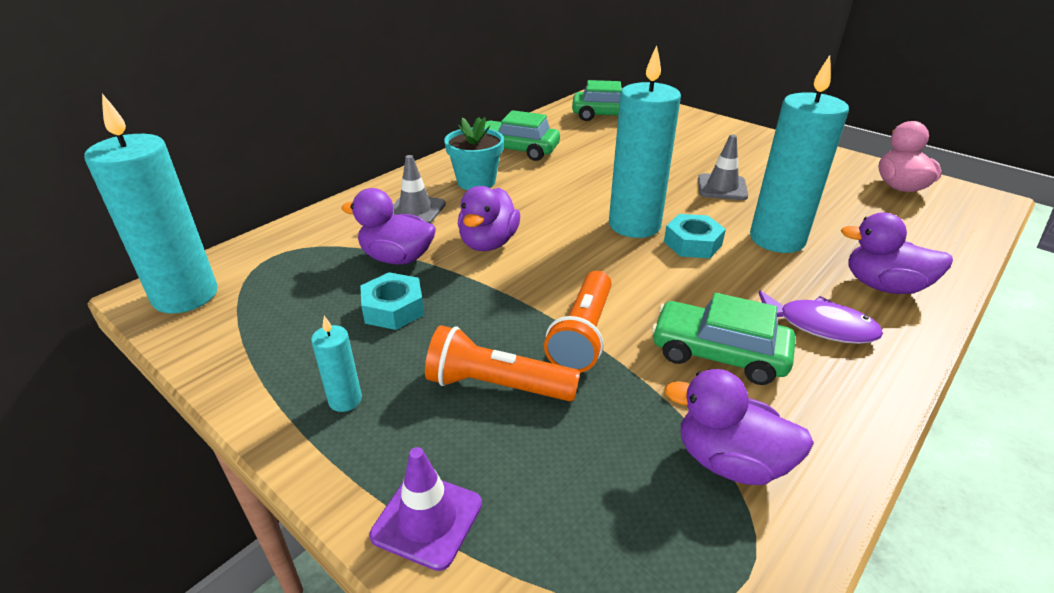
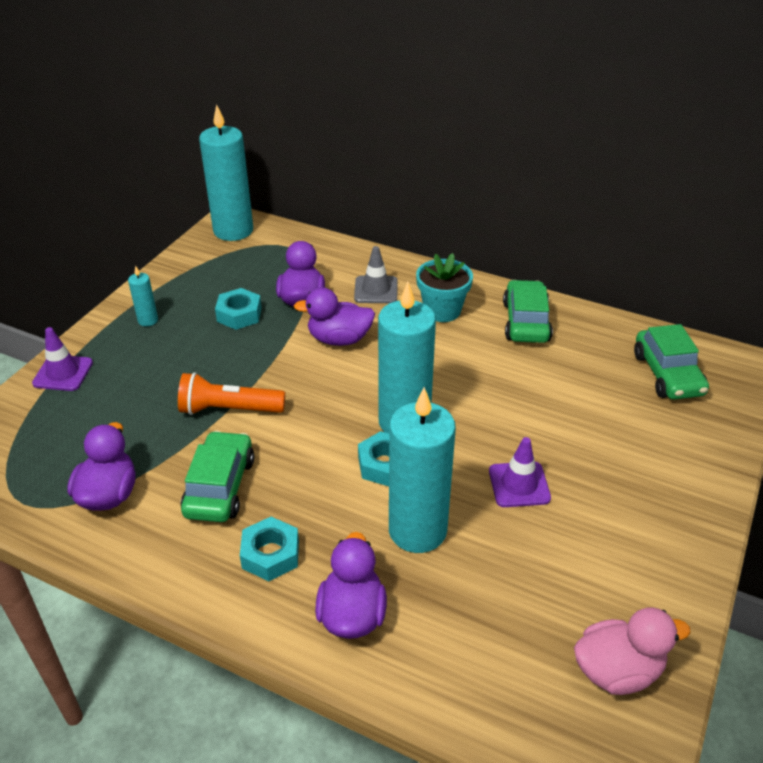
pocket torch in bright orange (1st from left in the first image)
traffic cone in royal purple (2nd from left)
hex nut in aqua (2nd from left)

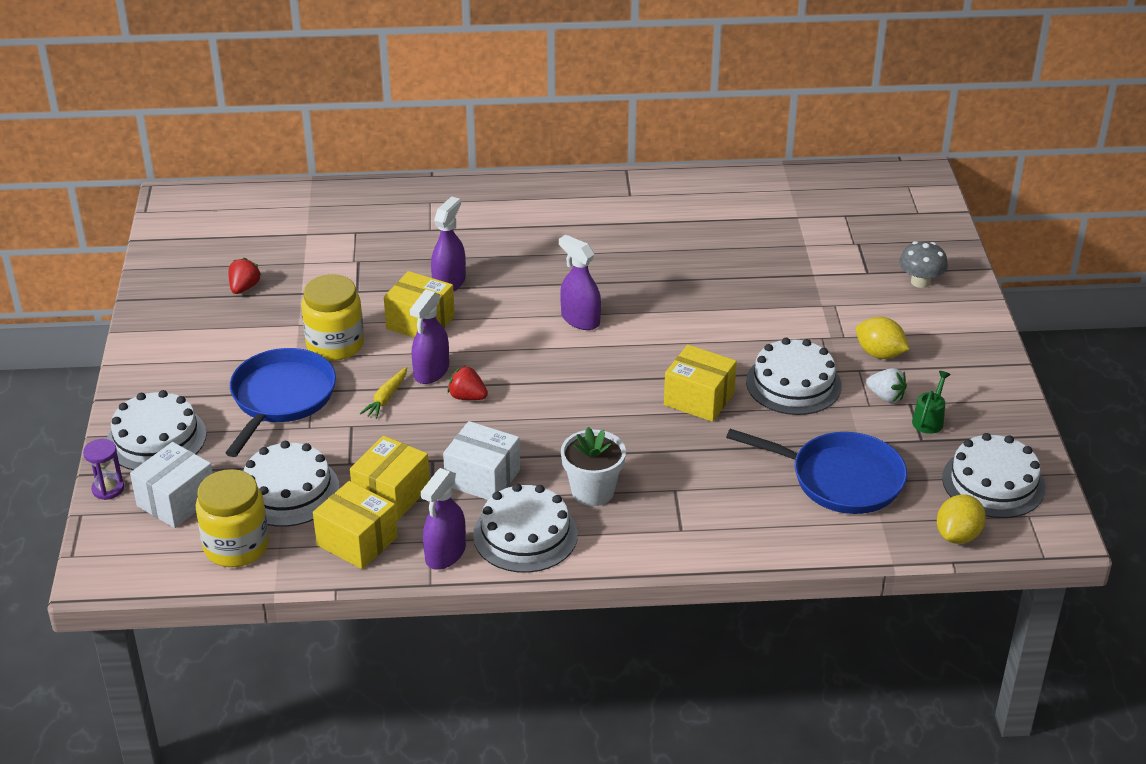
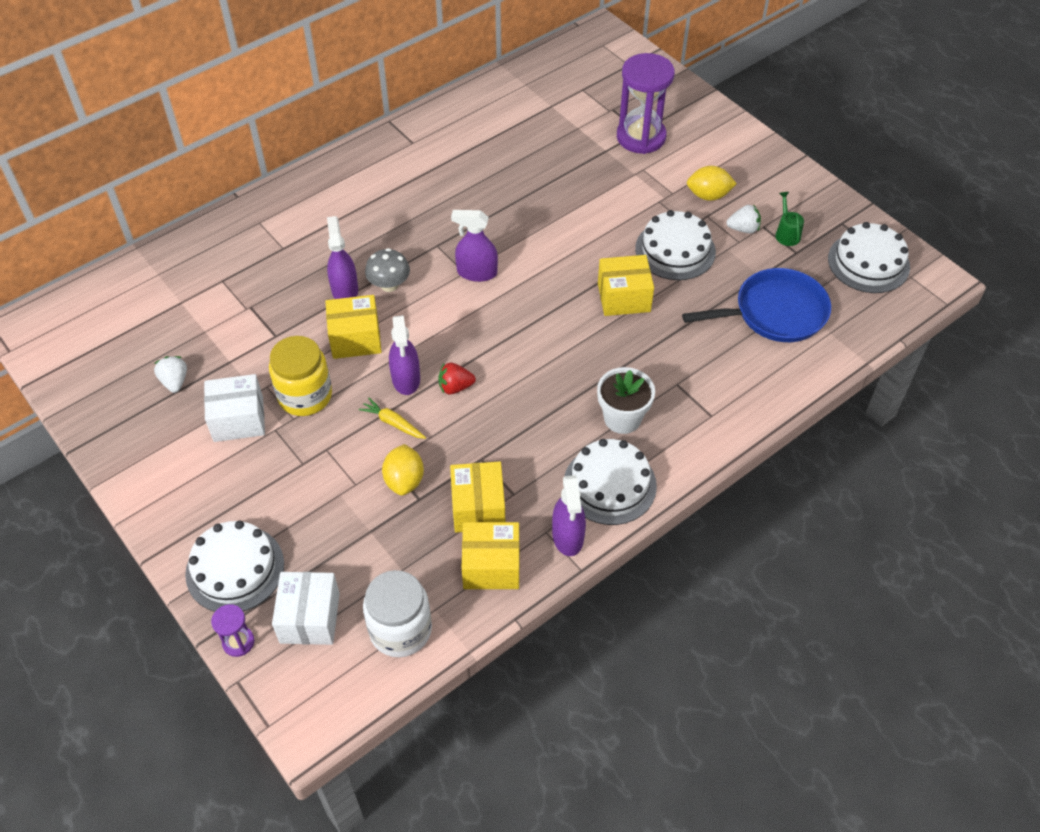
jar in white
frying pan in blue (1st from left in the first image)
toy strawberry in white (1st from left)
layer cake in white (2nd from left in the first image)
root vegetable in yellow
package in white (1st from left)
mushroom in ash-grey
toy lemon in yellow (1st from left)
sandglass in royal purple (2nd from left)

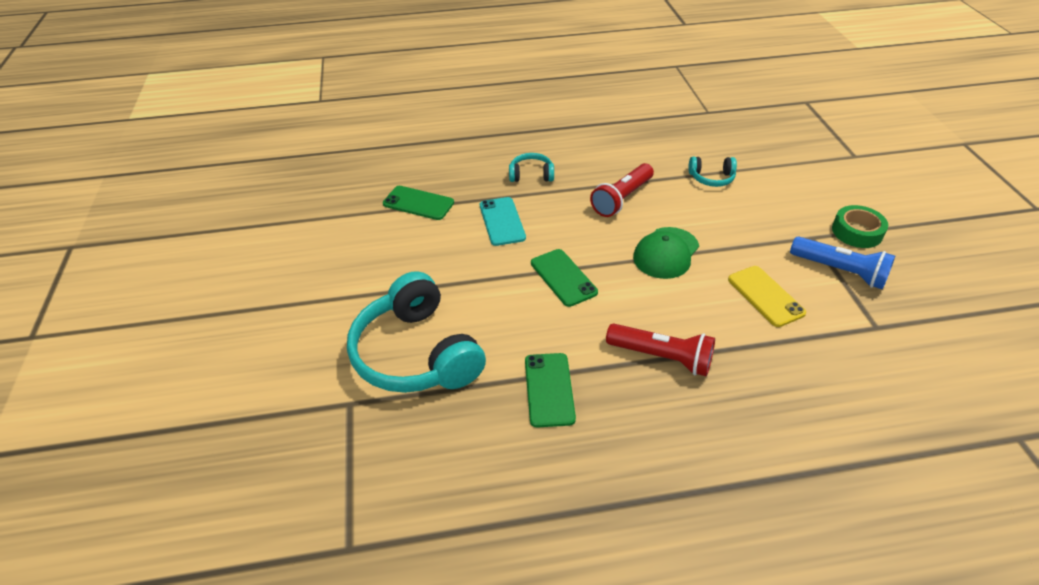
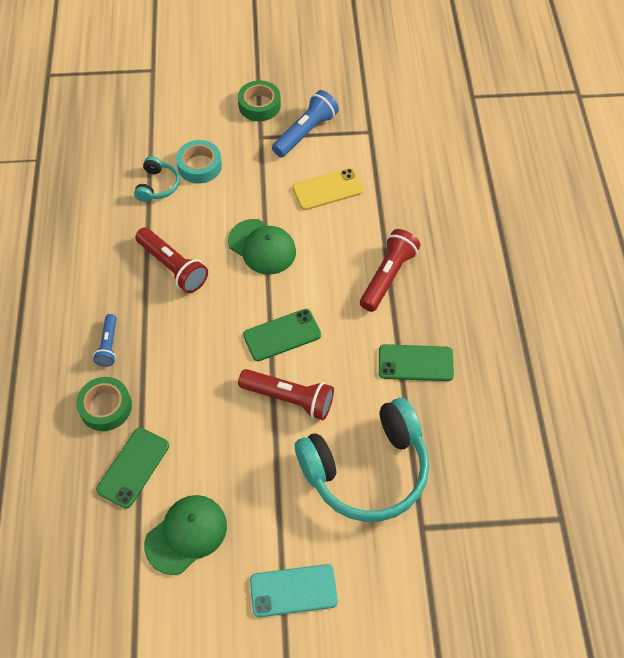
phone in aqua
pocket torch in blue (1st from left)
sticky tape in emerald (1st from left)
cap in emerald (1st from left)
sticky tape in aqua
pocket torch in red (2nd from left)

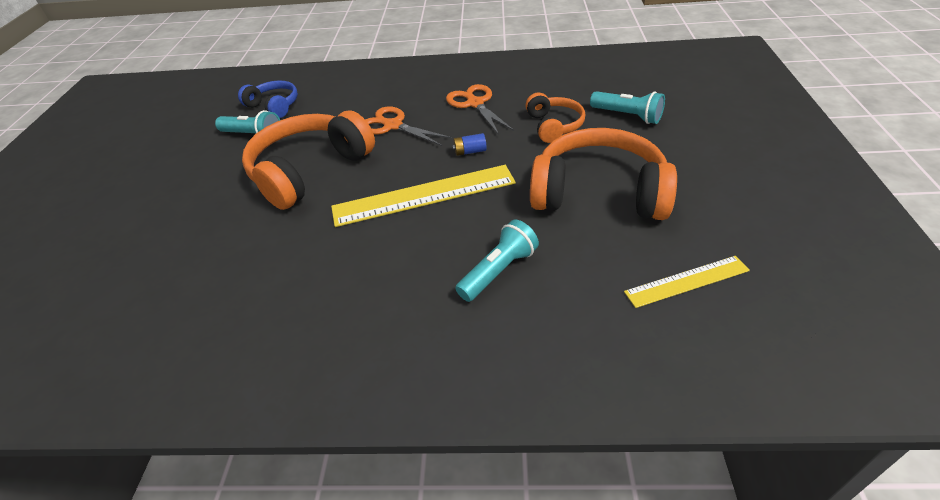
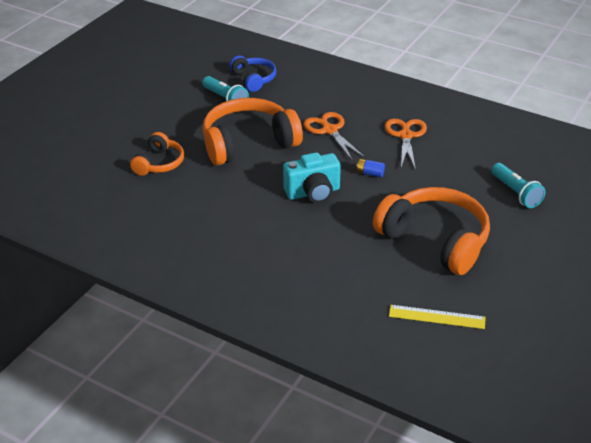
photo camera in aqua
pocket torch in aqua (2nd from left in the first image)
headphones in bright orange (1st from left)

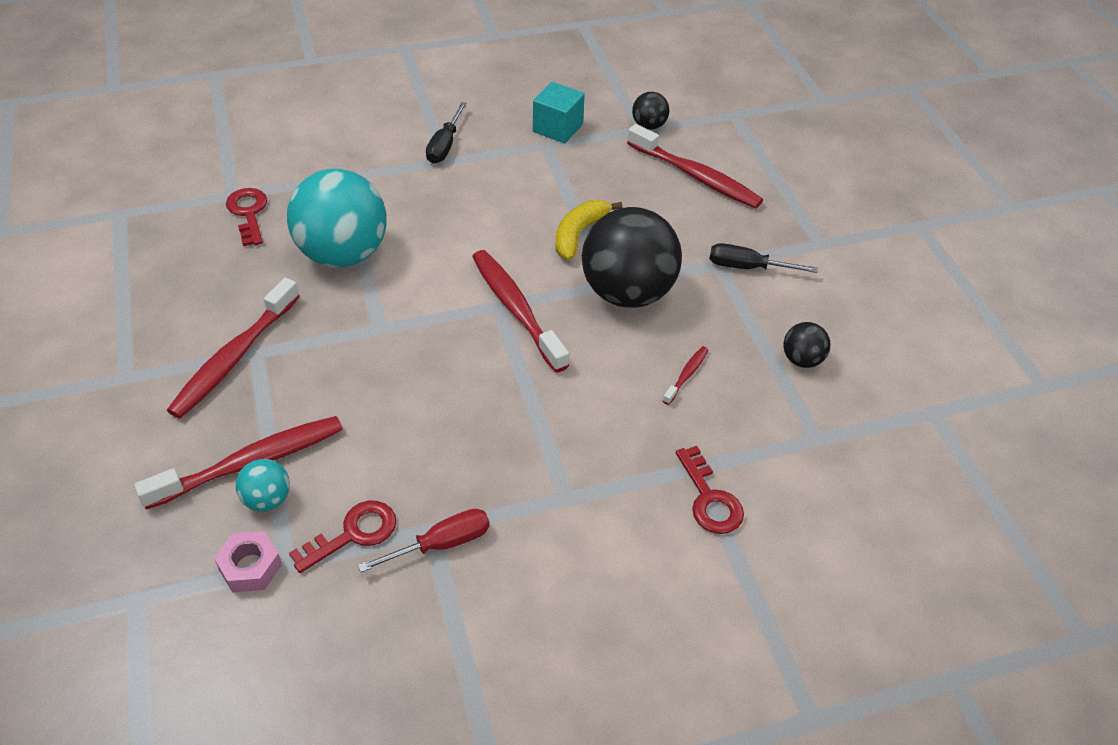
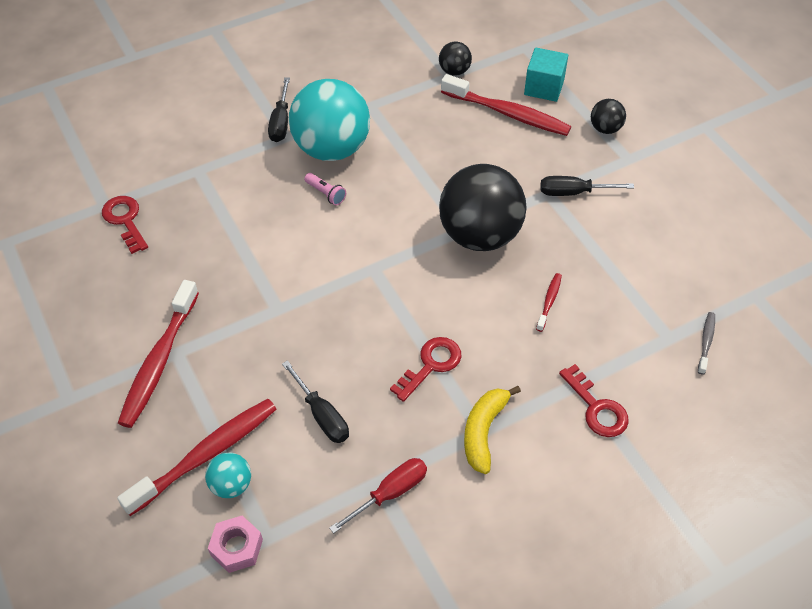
sphere in aqua (2nd from left)
key in red (2nd from left)
dental brush in red (3rd from left in the first image)
cube in aqua
banana in yellow
sphere in black (3rd from left)
screwdriver in black (2nd from left)
pocket torch in rose-pink
dental brush in ash-grey

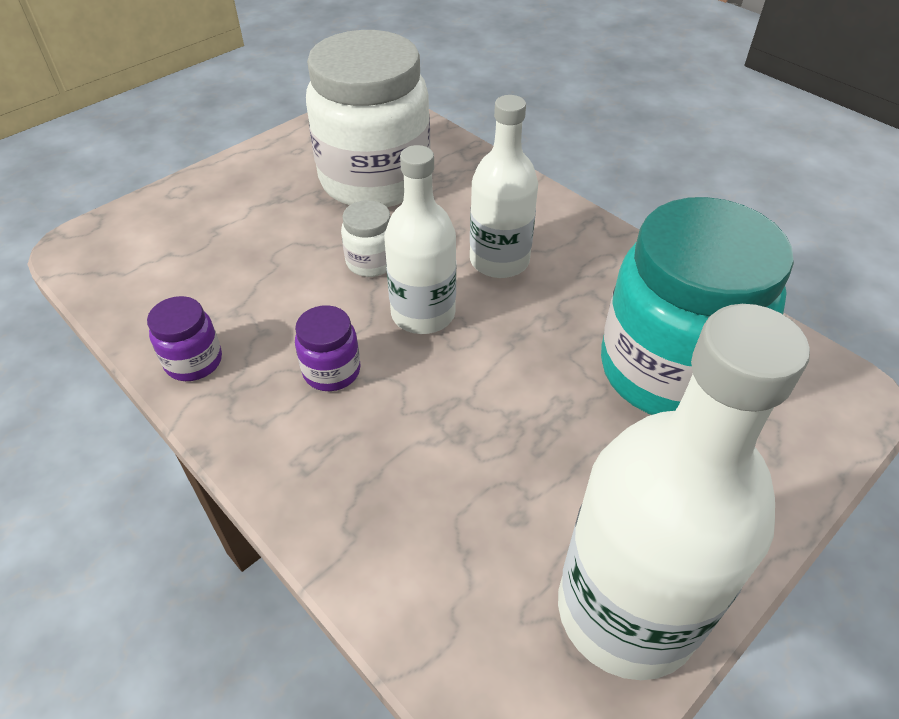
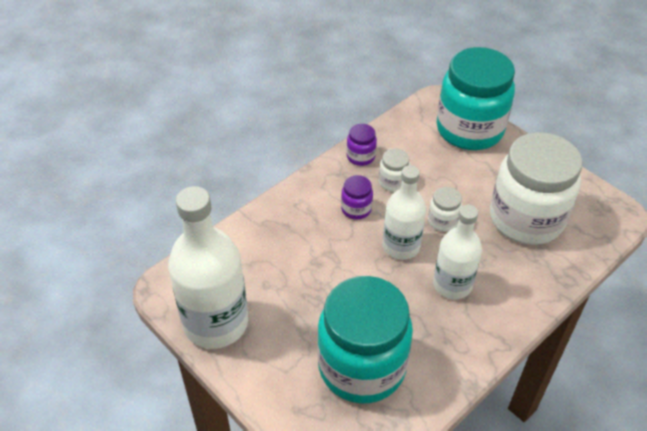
jar in white (1st from left)
jar in aqua (2nd from left)

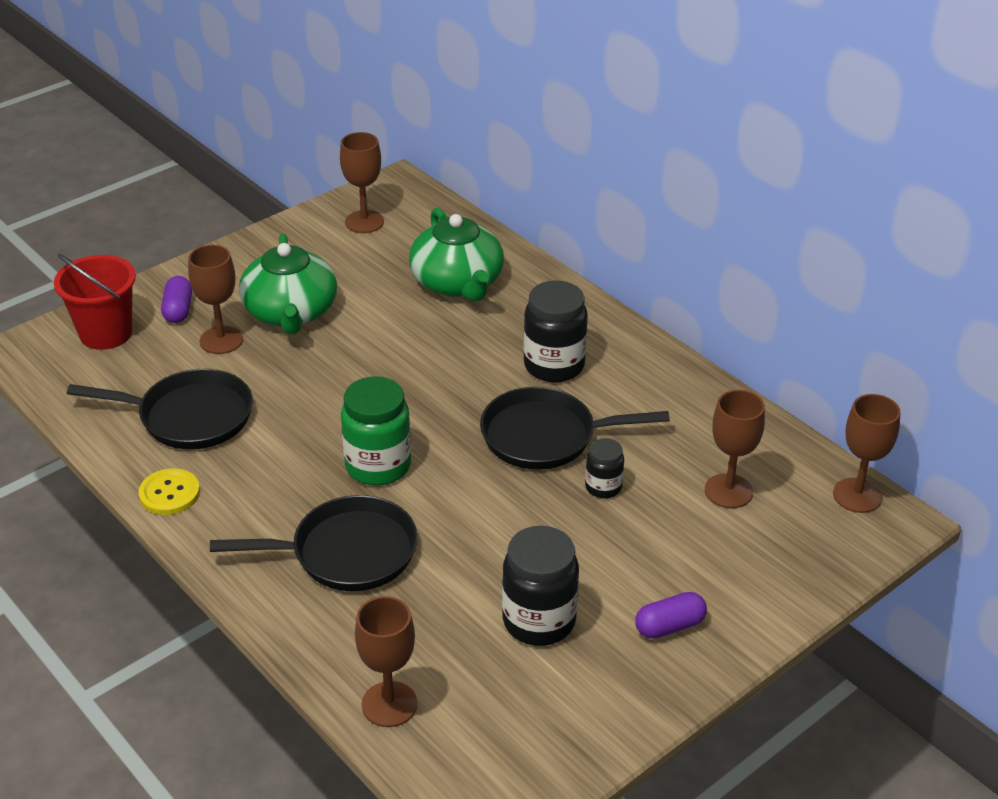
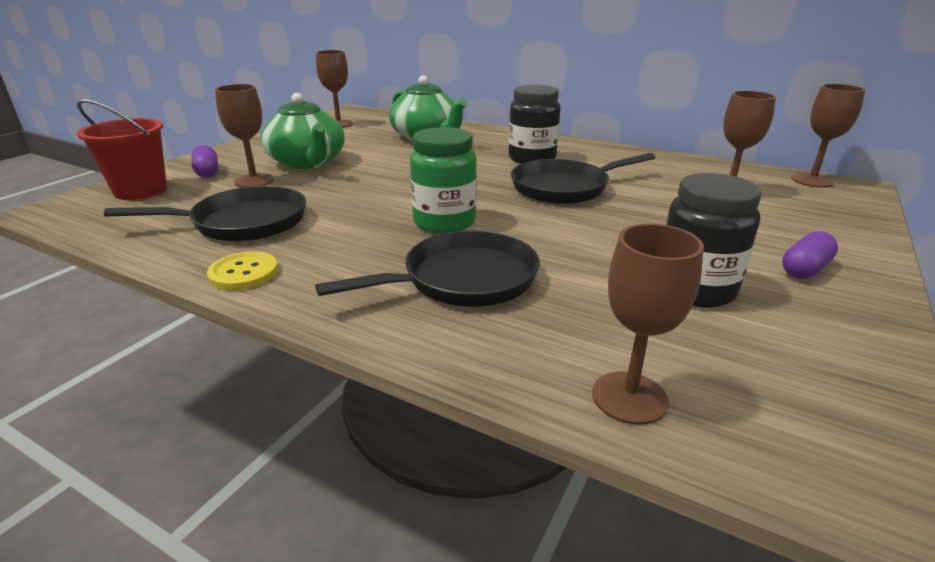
jar in black (3rd from left in the first image)

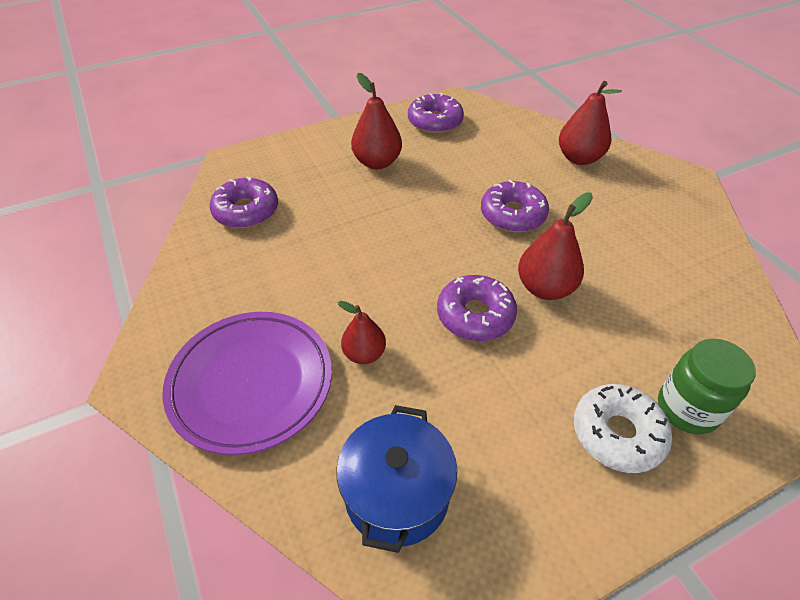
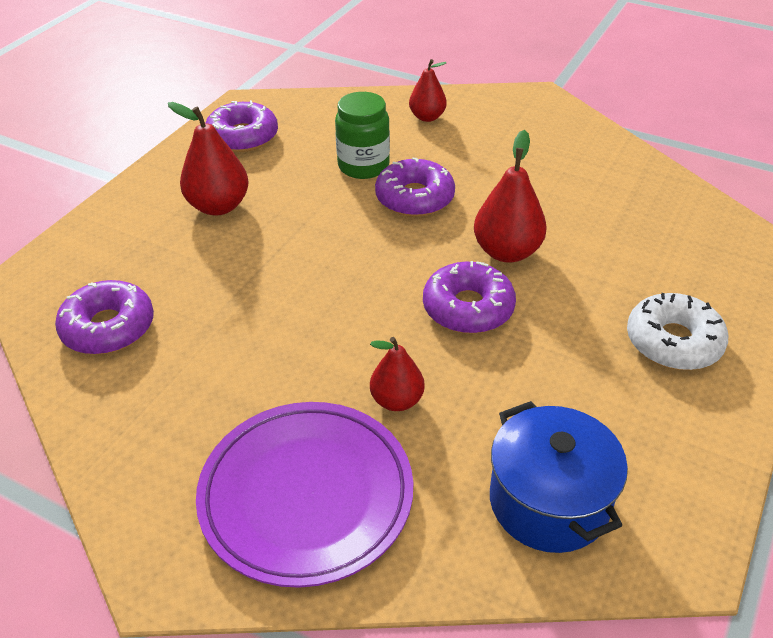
pear in red (3rd from left)
jar in emerald

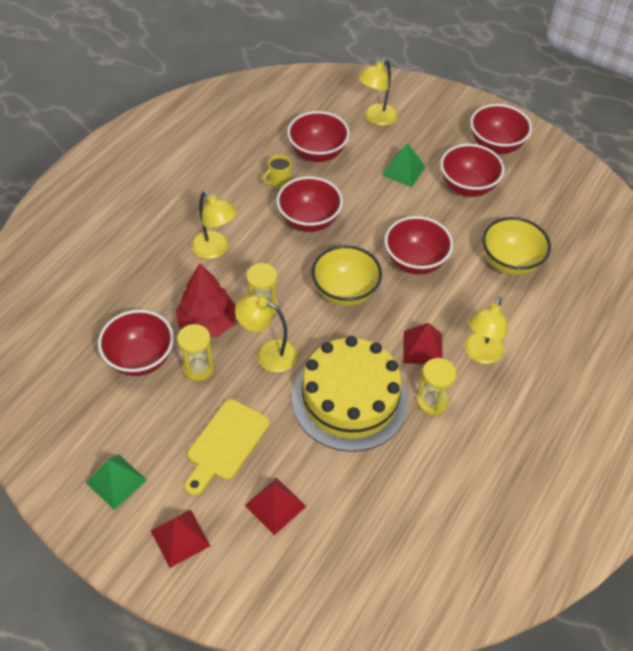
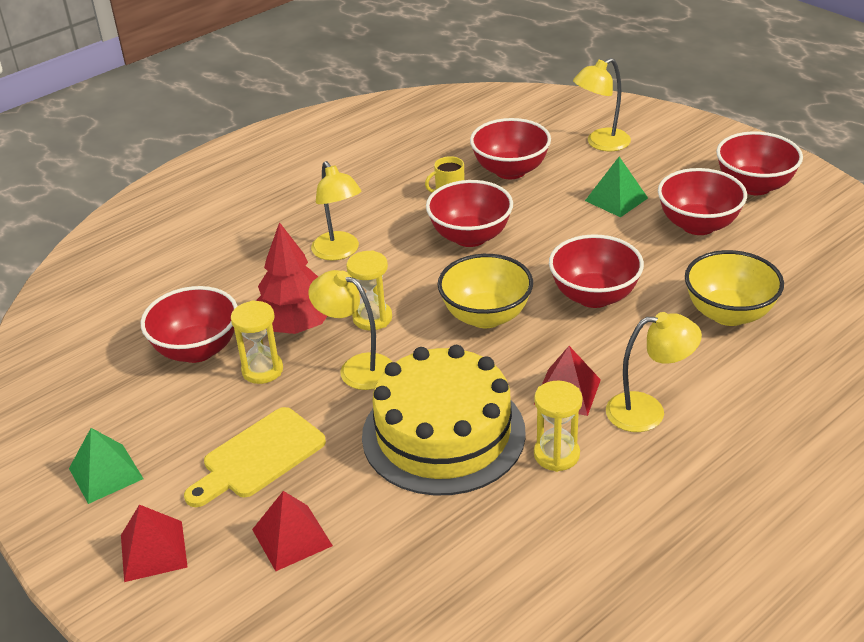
reading lamp in yellow (4th from left)

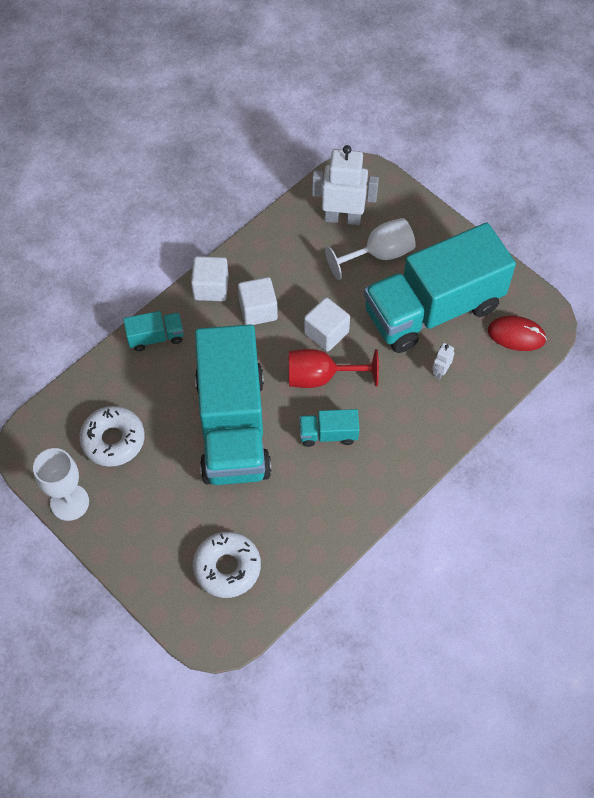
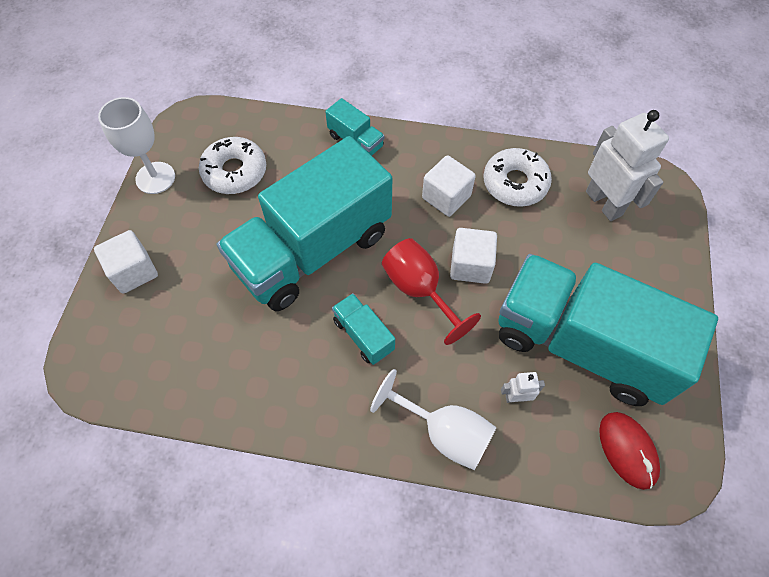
cube in white (1st from left)
glazed donut in white (2nd from left)
wine glass in white (2nd from left)

